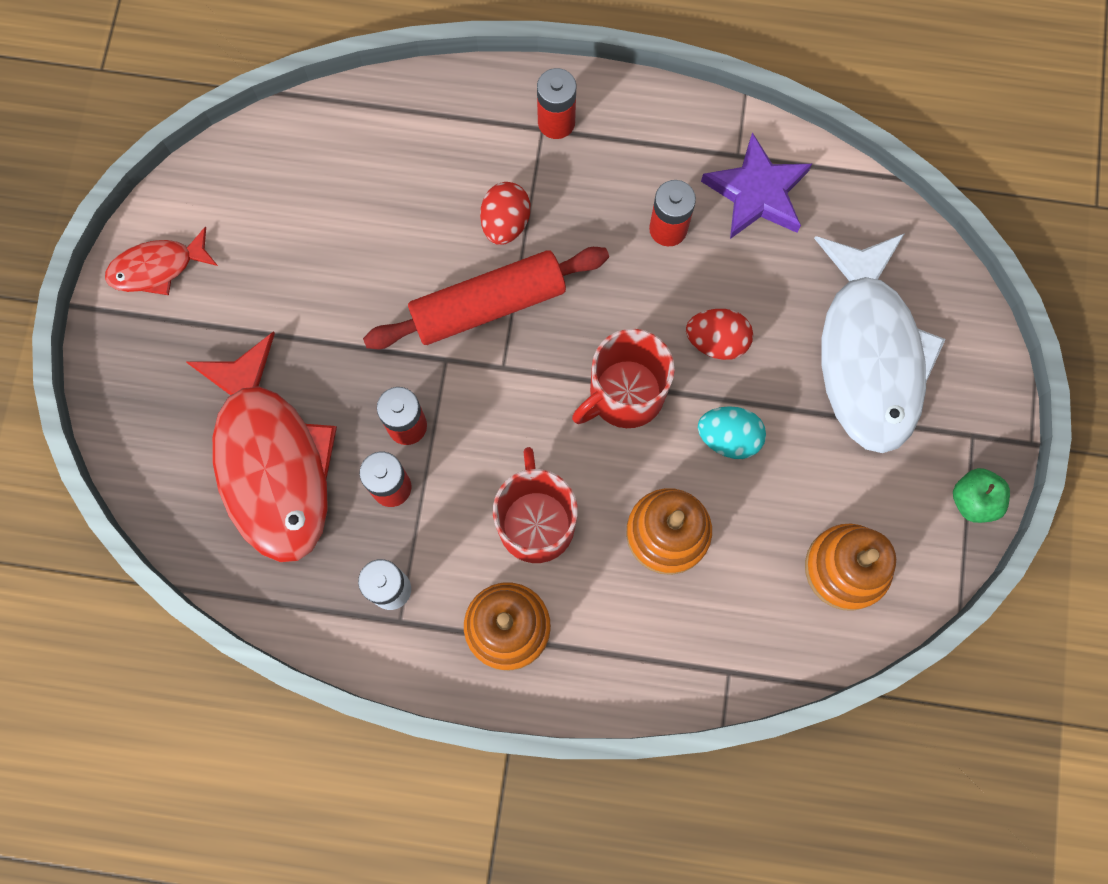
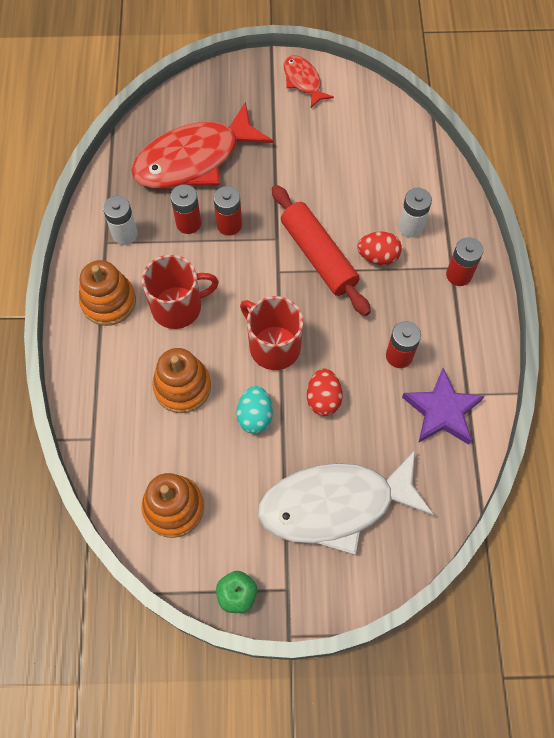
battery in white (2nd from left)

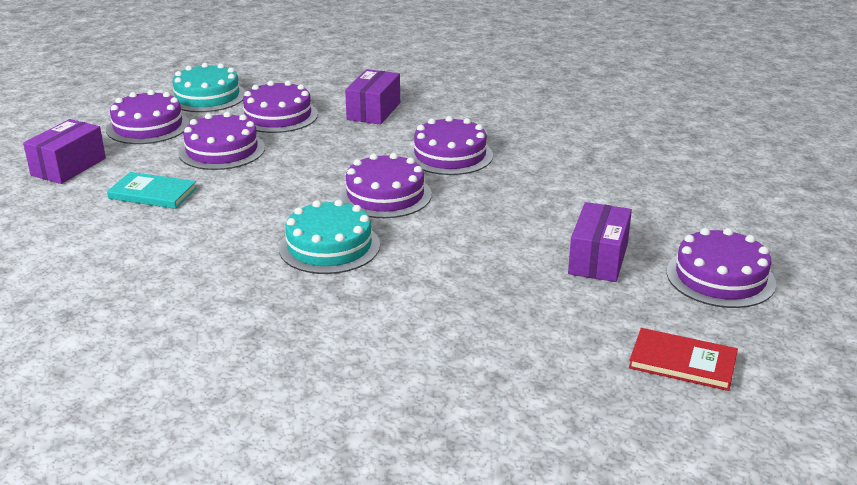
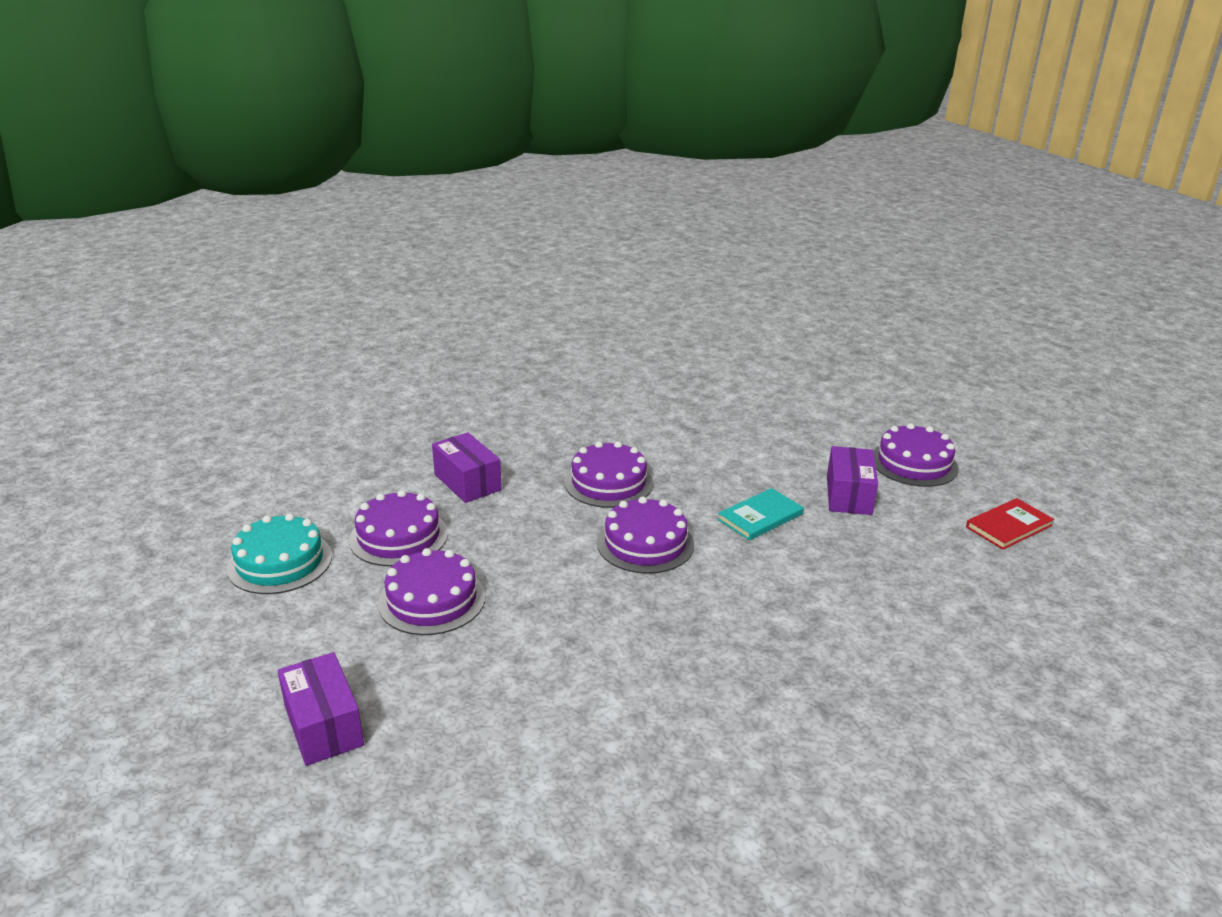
layer cake in royal purple (1st from left in the first image)
hardcover in aqua
layer cake in aqua (2nd from left in the first image)
package in royal purple (3rd from left)

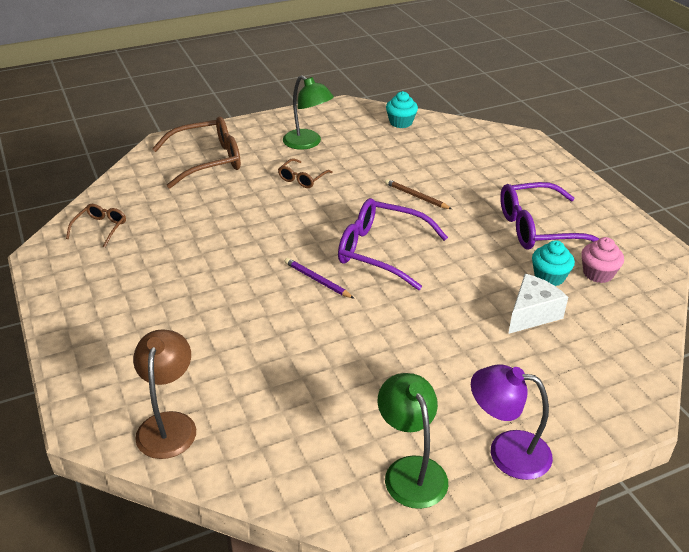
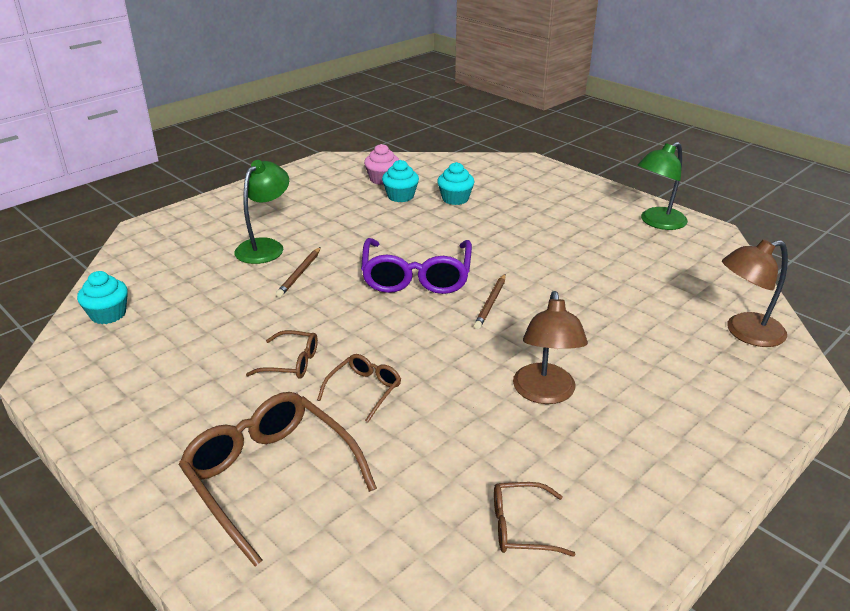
reading lamp in emerald (1st from left)
pencil in russet (2nd from left)
reading lamp in royal purple
spectacles in royal purple (2nd from left in the first image)
fairy cake in aqua (3rd from left)
spectacles in russet (3rd from left)
reading lamp in russet (1st from left)

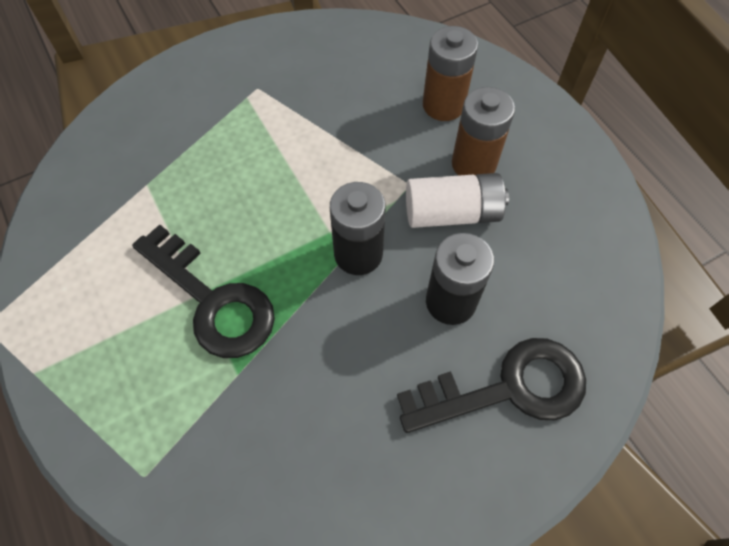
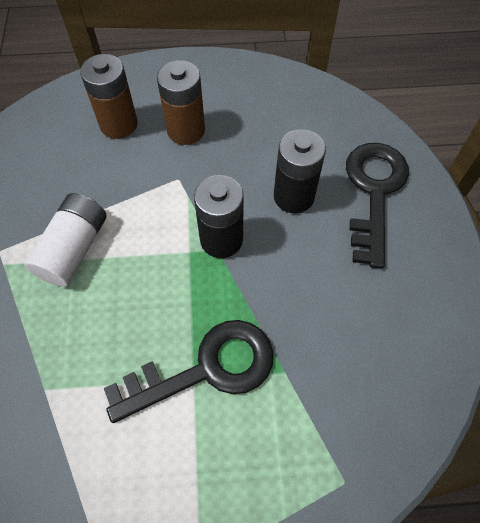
battery in white

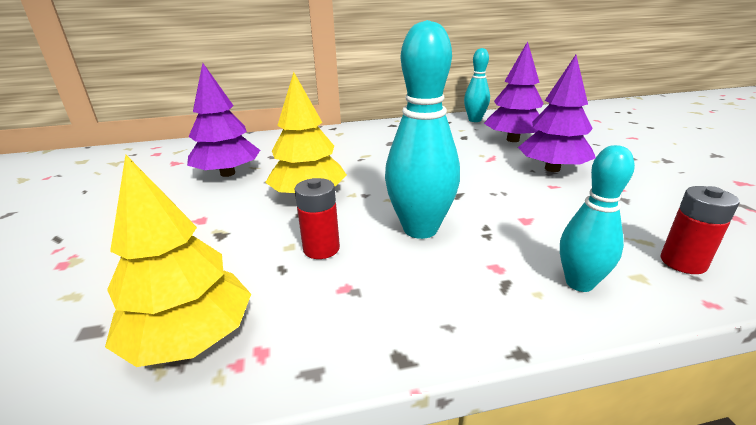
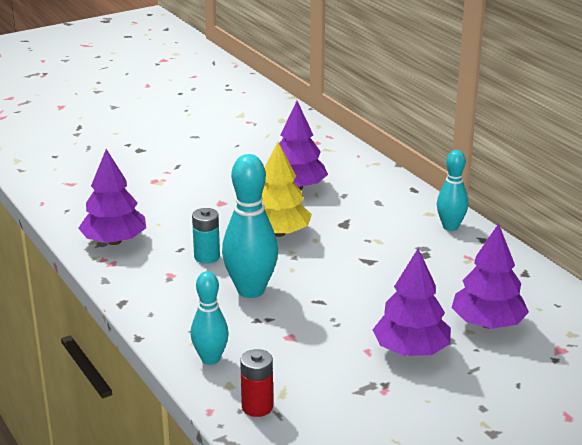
tree in royal purple (1st from left)
battery in aqua
tenpin in aqua (3rd from left)

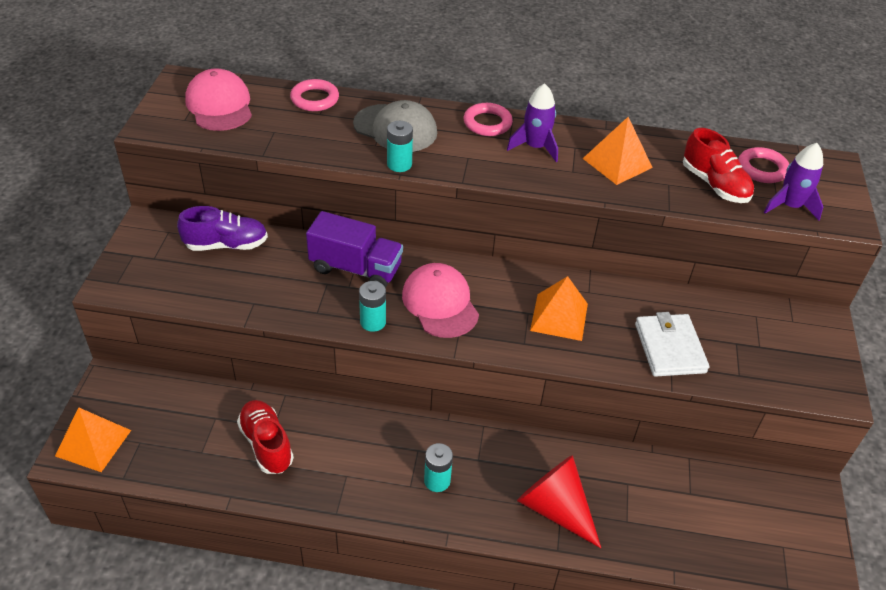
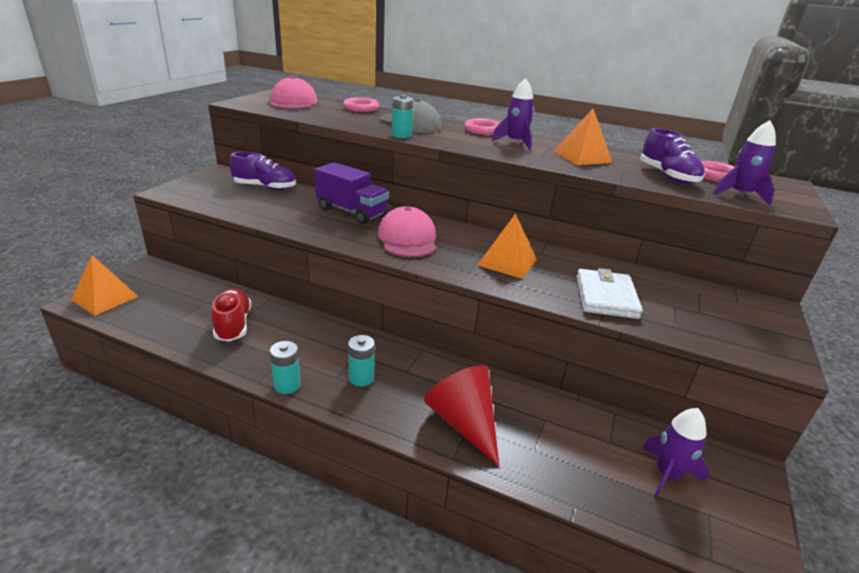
battery in aqua (1st from left)
sneaker in royal purple (2nd from left)
toy rocket in royal purple (2nd from left)

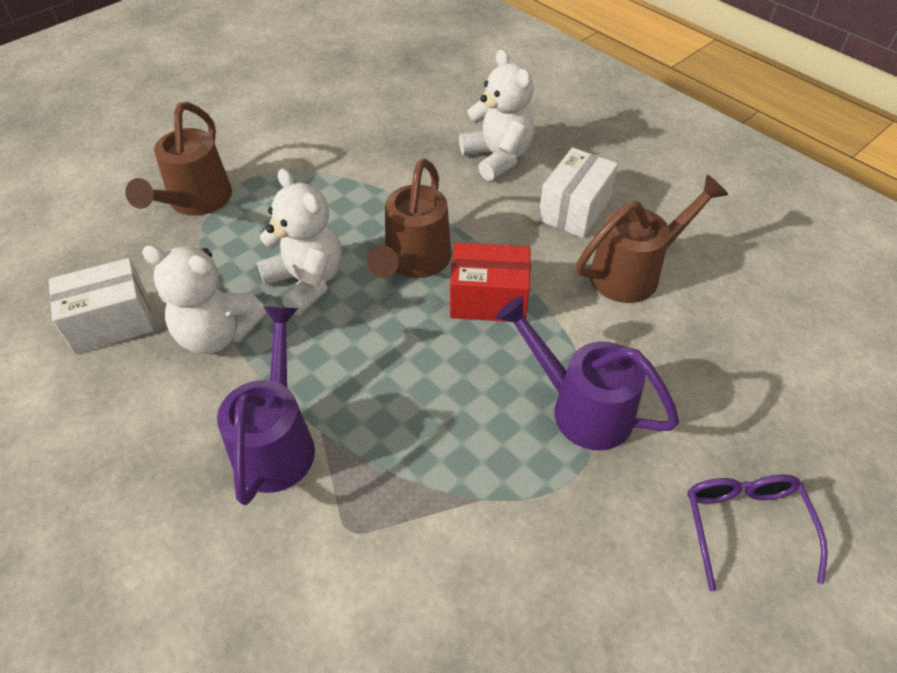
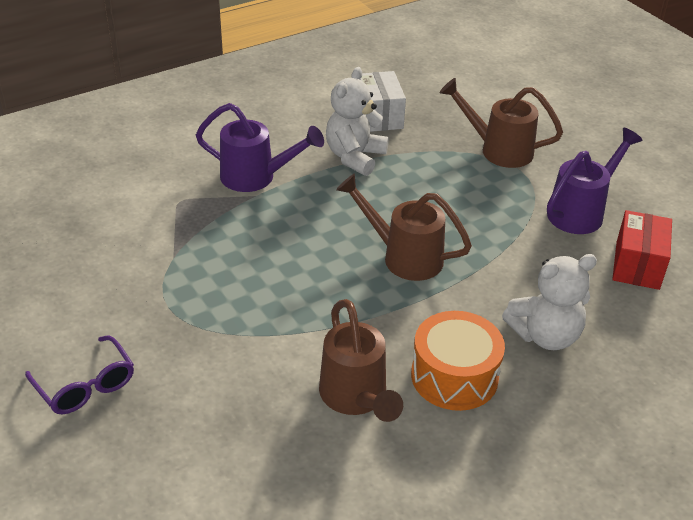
teddy in white (2nd from left in the first image)
package in red
watering can in royal purple (2nd from left)
toy drum in bright orange
spectacles in royal purple

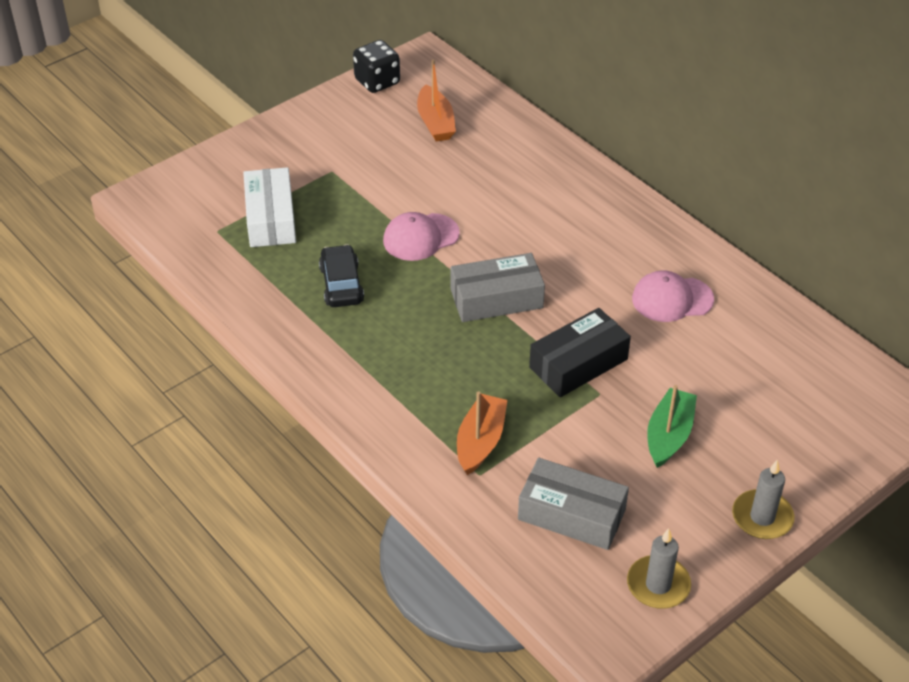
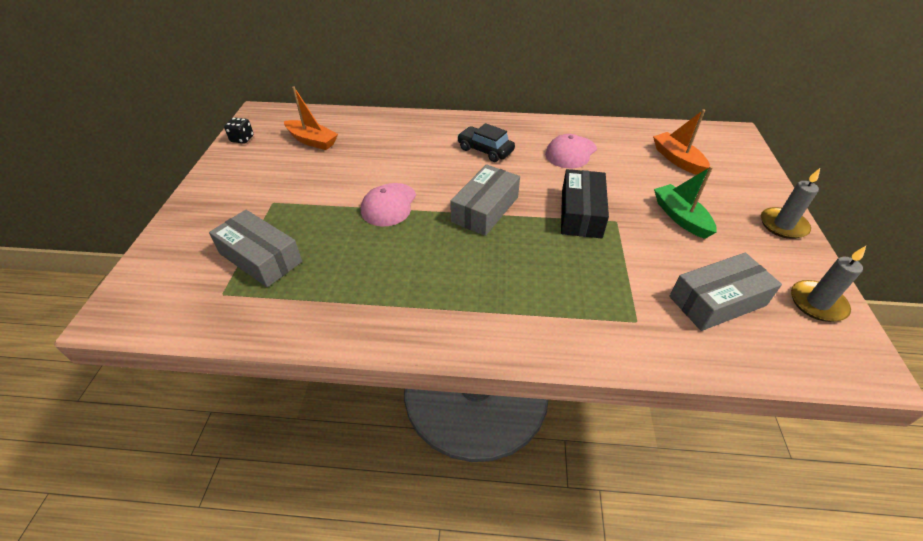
package in ash-grey (1st from left)
toy car in black
die in black
toy boat in bright orange (2nd from left)

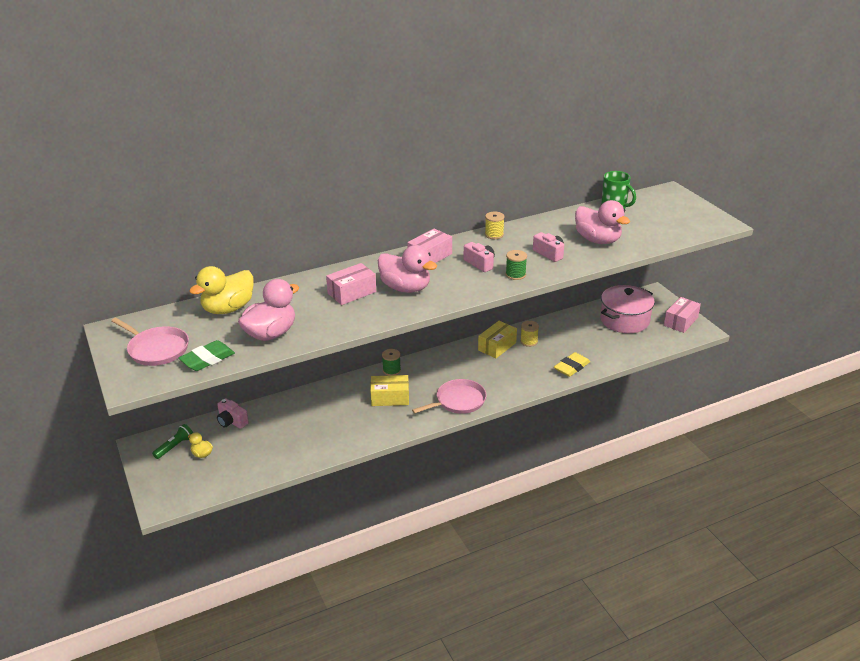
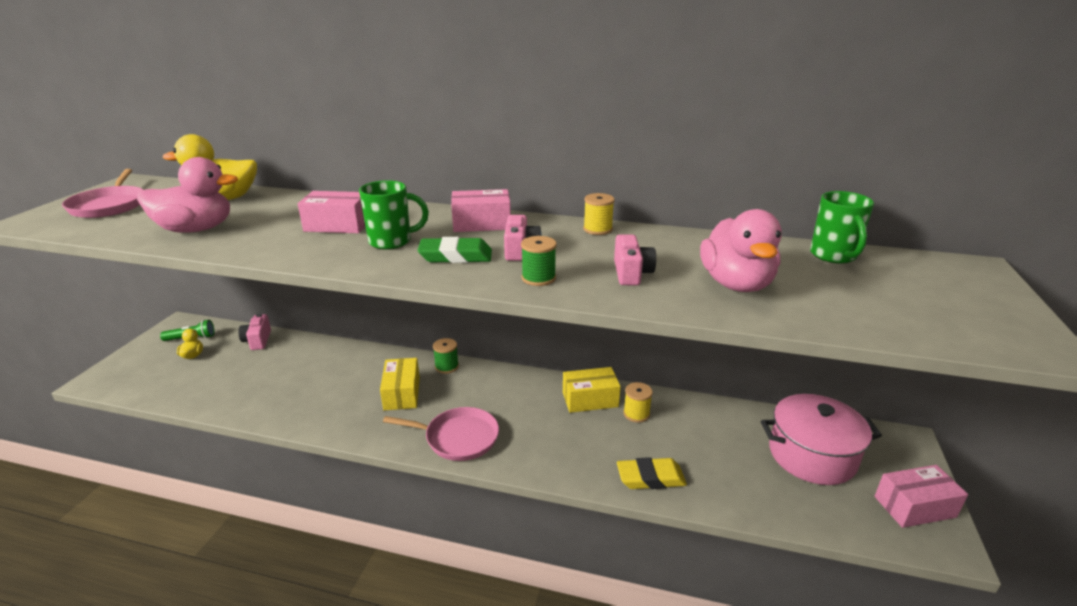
pencil eraser in emerald
package in yellow (1st from left)
mug in emerald (1st from left)

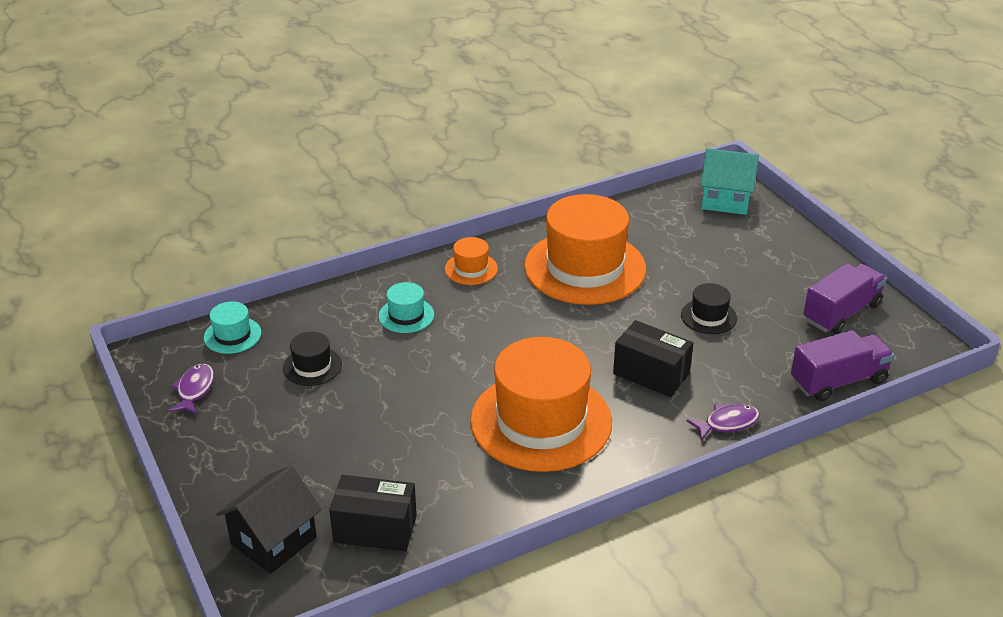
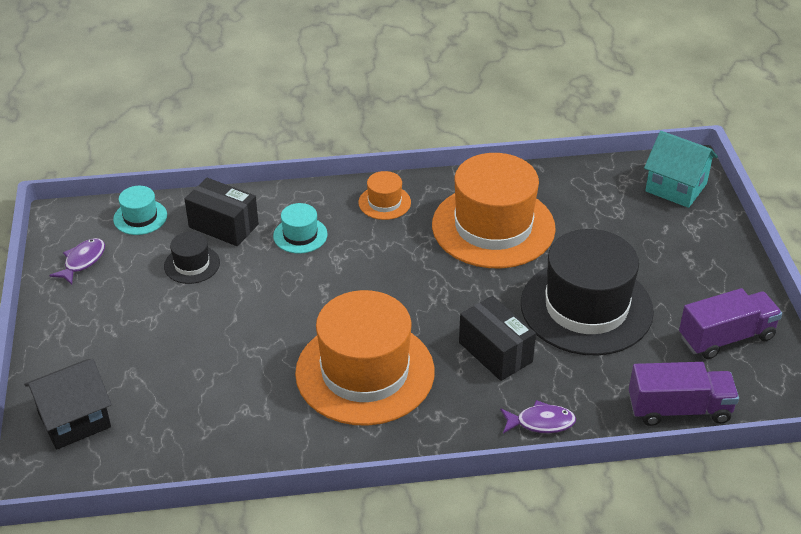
package in black (1st from left)
tall hat in black (2nd from left)

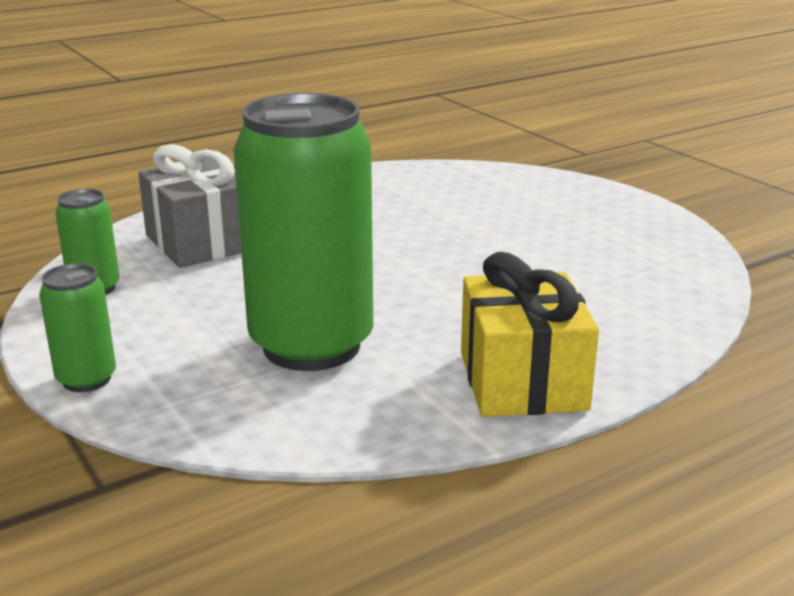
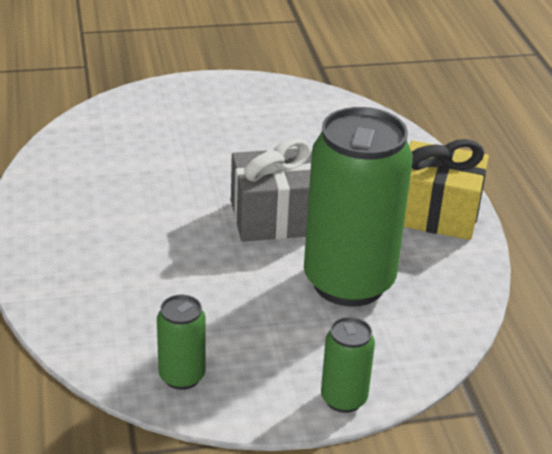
gift in ash-grey

